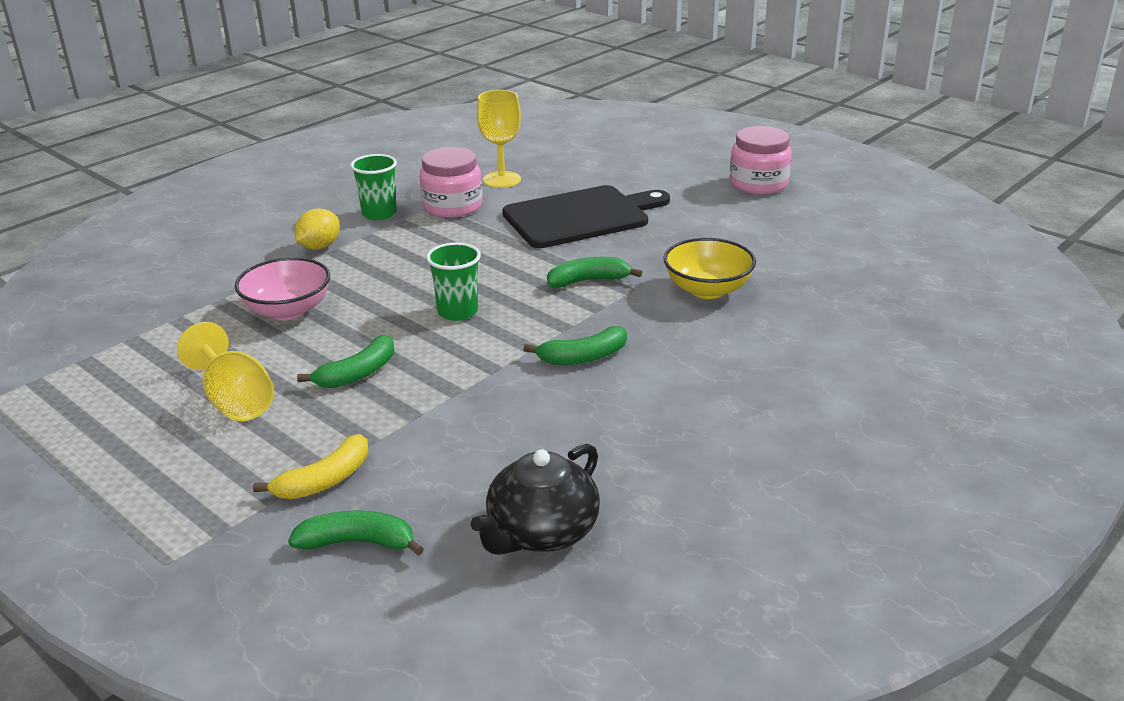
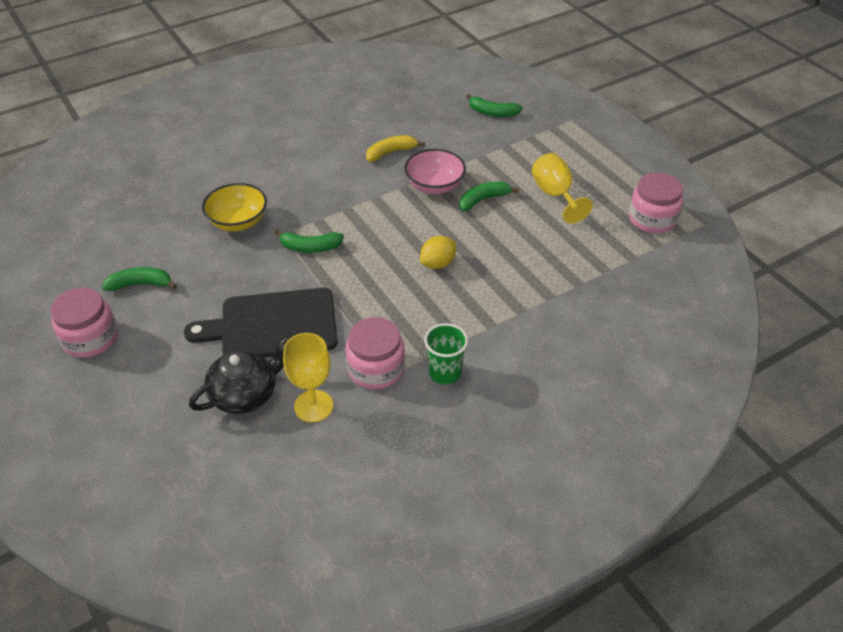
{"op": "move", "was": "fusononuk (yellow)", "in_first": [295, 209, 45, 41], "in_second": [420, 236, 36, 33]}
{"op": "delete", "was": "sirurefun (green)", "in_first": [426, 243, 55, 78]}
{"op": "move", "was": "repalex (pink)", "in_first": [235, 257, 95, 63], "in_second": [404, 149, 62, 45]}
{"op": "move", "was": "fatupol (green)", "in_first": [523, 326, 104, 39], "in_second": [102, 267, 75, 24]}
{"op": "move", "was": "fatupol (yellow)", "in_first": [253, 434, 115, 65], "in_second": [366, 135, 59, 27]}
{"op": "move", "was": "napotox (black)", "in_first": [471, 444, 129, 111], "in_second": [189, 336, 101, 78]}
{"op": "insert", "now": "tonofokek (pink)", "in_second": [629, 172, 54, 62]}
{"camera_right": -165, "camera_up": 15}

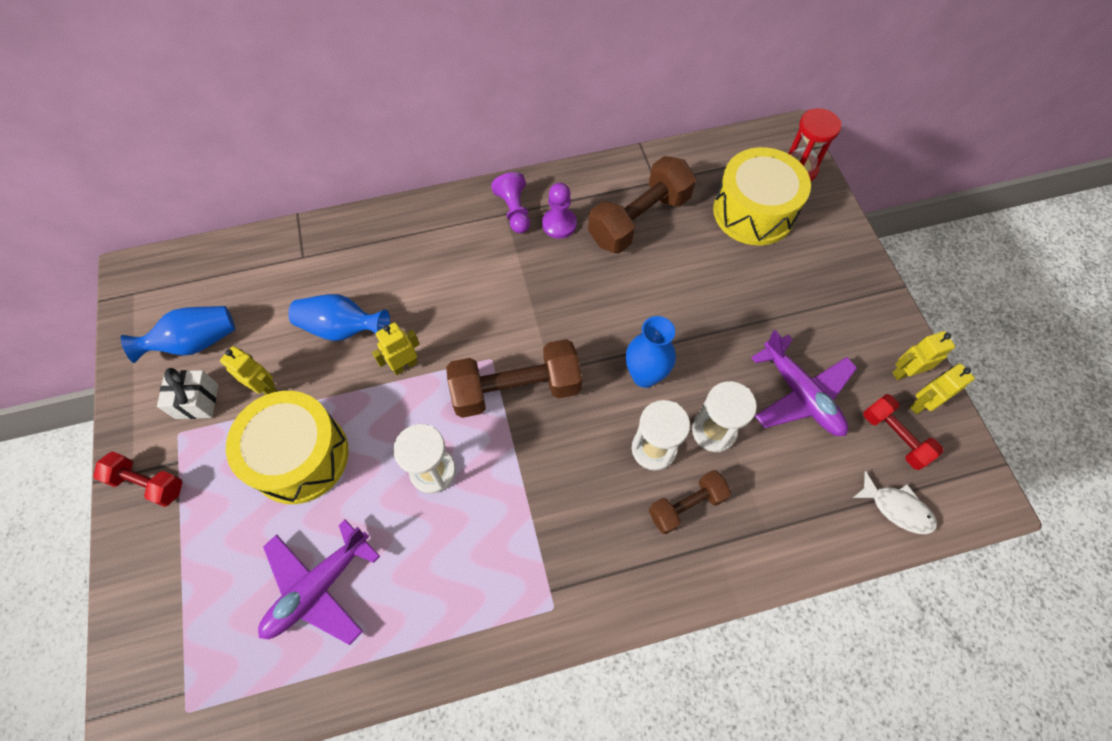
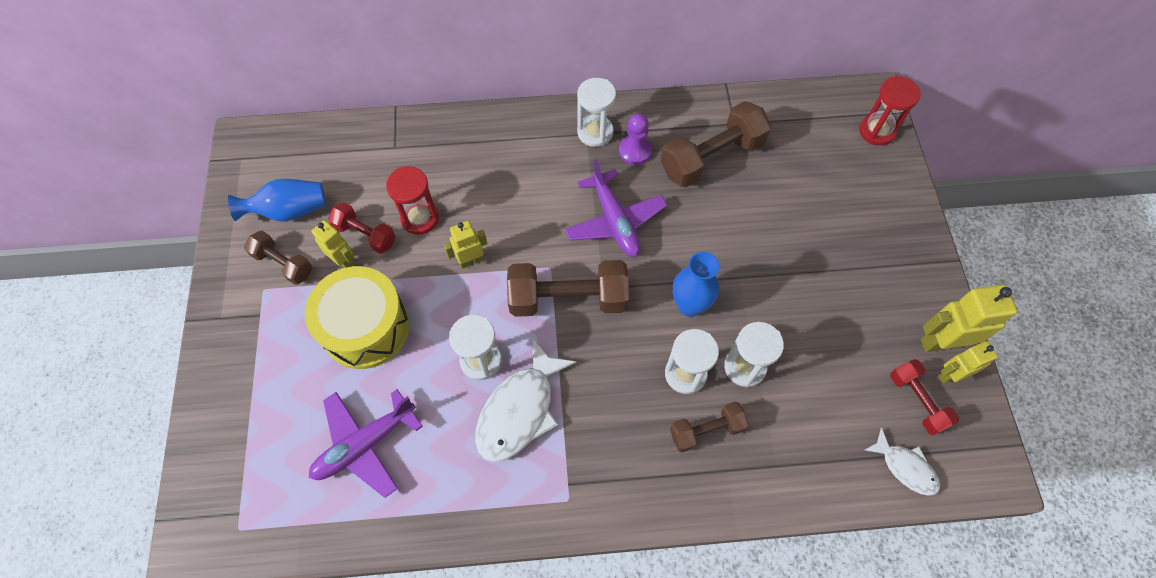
{"op": "delete", "was": "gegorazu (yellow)", "in_first": [713, 147, 98, 99]}
{"op": "replace", "was": "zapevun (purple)", "now": "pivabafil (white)", "in_first": [491, 172, 39, 61], "in_second": [577, 78, 39, 69]}
{"op": "replace", "was": "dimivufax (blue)", "now": "pivabafil (red)", "in_first": [288, 294, 102, 47], "in_second": [386, 166, 53, 69]}
{"op": "move", "was": "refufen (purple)", "in_first": [751, 330, 106, 106], "in_second": [565, 159, 102, 98]}
{"op": "resize", "was": "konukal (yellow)", "in_first": [892, 331, 63, 49], "in_second": [921, 285, 97, 67], "ratio": 1.6}
{"op": "replace", "was": "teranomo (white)", "now": "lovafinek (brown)", "in_first": [157, 368, 62, 51], "in_second": [244, 231, 68, 54]}
{"op": "move", "was": "lovafinek (red)", "in_first": [94, 451, 88, 56], "in_second": [328, 202, 68, 52]}
{"op": "insert", "now": "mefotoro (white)", "in_second": [475, 337, 102, 125]}
{"camera_right": 10, "camera_up": 0}

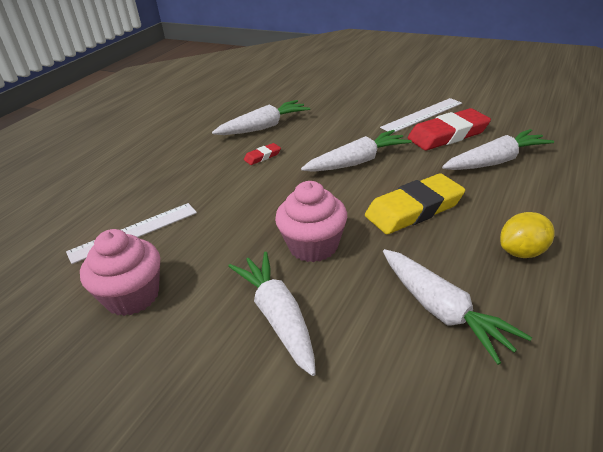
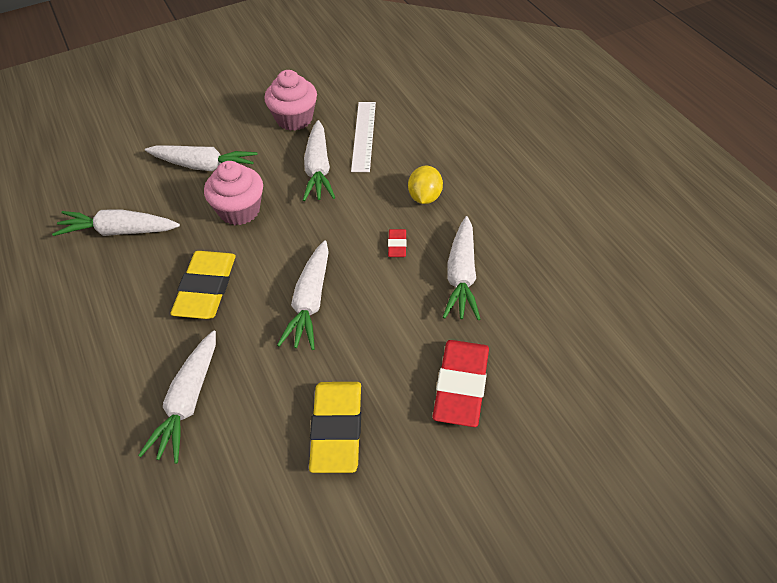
{"op": "replace", "was": "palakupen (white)", "now": "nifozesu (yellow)", "in_first": [380, 98, 82, 35], "in_second": [309, 382, 52, 91]}
{"op": "move", "was": "nifozesu (red)", "in_first": [408, 108, 83, 42], "in_second": [432, 340, 57, 87]}
{"op": "move", "was": "fusononuk (yellow)", "in_first": [500, 212, 55, 46], "in_second": [408, 166, 35, 38]}
{"op": "insert", "now": "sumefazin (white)", "in_second": [303, 120, 32, 81]}
{"camera_right": 125, "camera_up": 15}

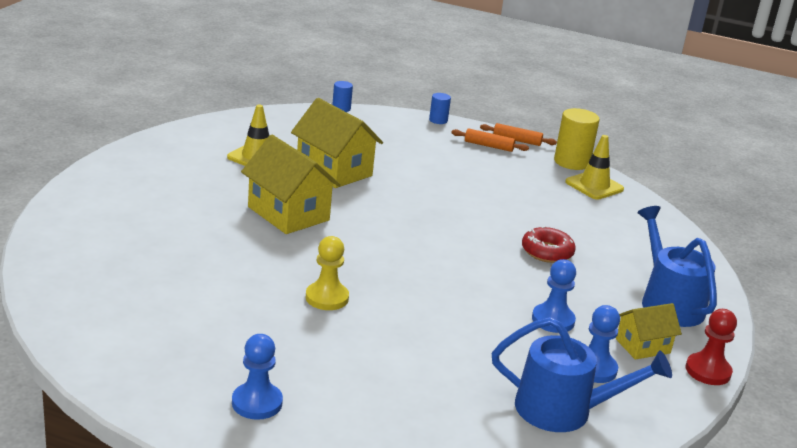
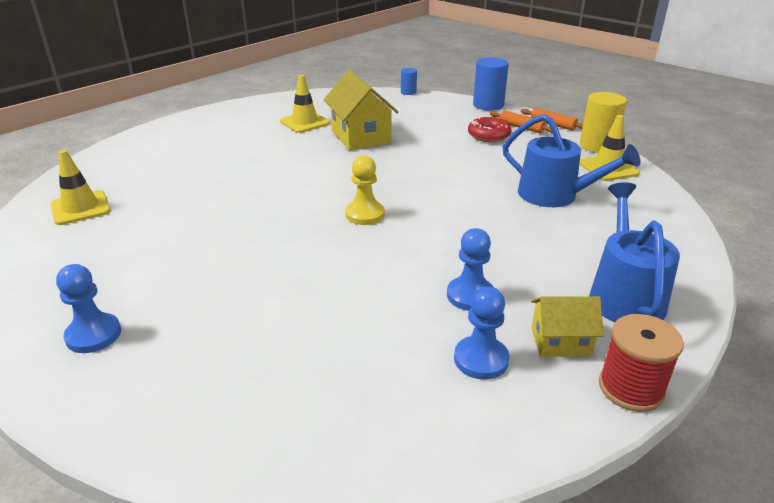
{"op": "resize", "was": "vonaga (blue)", "in_first": [429, 93, 22, 31], "in_second": [473, 57, 36, 54], "ratio": 1.85}
{"op": "delete", "was": "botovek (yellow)", "in_first": [241, 135, 100, 99]}
{"op": "move", "was": "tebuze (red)", "in_first": [522, 226, 54, 37], "in_second": [468, 116, 43, 26]}
{"op": "move", "was": "zapevun (yellow)", "in_first": [306, 236, 43, 74], "in_second": [345, 155, 40, 70]}
{"op": "replace", "was": "zapevun (red)", "now": "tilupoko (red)", "in_first": [686, 309, 51, 76], "in_second": [599, 314, 85, 98]}
{"op": "move", "was": "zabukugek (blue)", "in_first": [492, 317, 180, 115], "in_second": [503, 114, 137, 93]}
{"op": "insert", "now": "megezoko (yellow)", "in_second": [50, 150, 61, 75]}
{"camera_right": 25, "camera_up": 5}

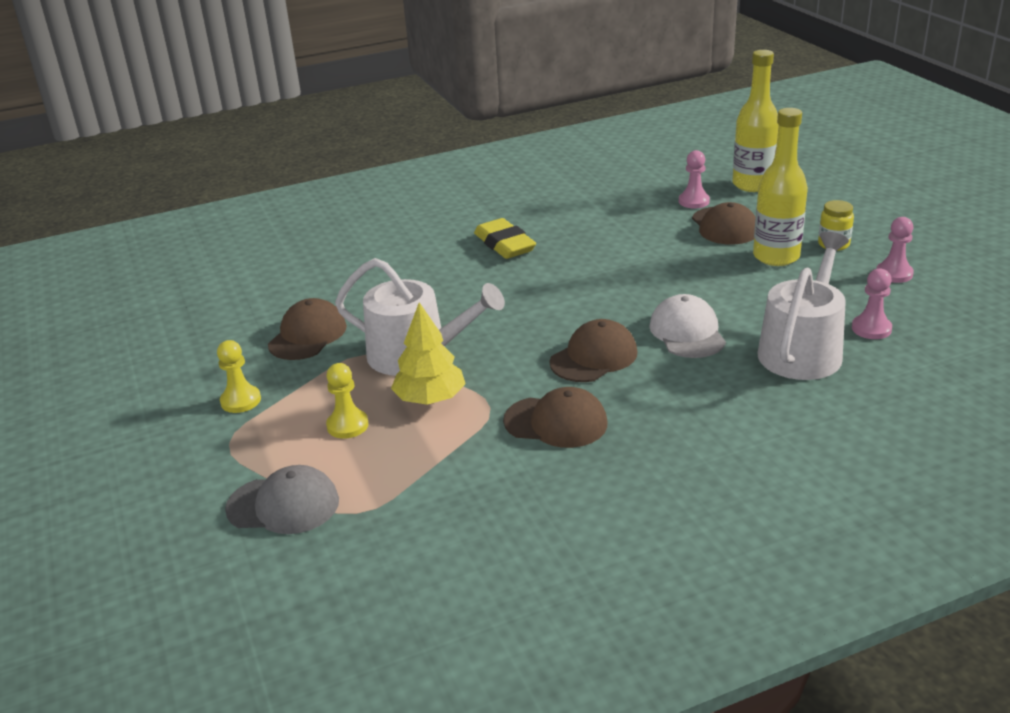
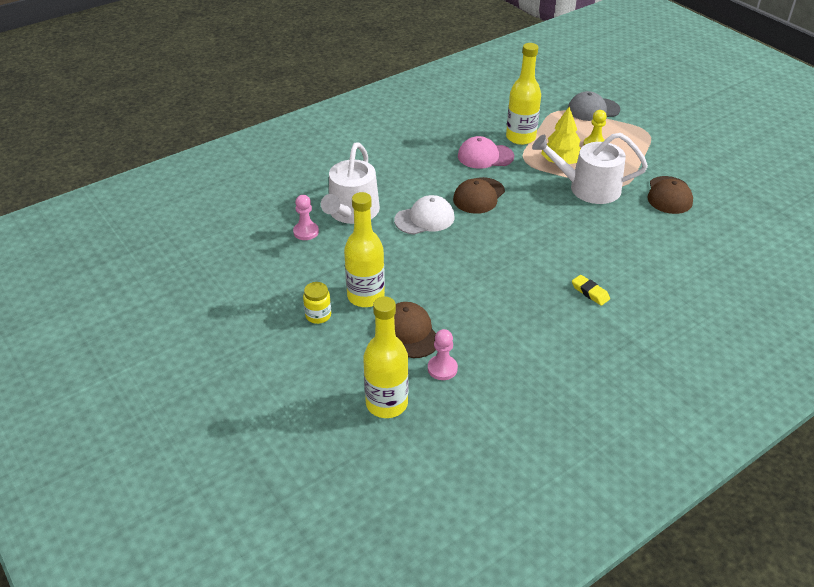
{"op": "delete", "was": "zapevun (pink)", "in_first": [876, 217, 38, 66]}
{"op": "resize", "was": "nifozesu (yellow)", "in_first": [474, 218, 62, 41], "in_second": [572, 275, 38, 31], "ratio": 0.59}
{"op": "rotate", "was": "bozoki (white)", "in_first": [649, 294, 77, 64], "in_second": [394, 195, 61, 40], "clockwise": -90}
{"op": "delete", "was": "zapevun (yellow)", "in_first": [217, 340, 44, 73]}
{"op": "recolor", "was": "bozoki (brown)", "now": "bozoki (pink)", "in_first": [503, 387, 104, 61], "in_second": [458, 136, 56, 33]}
{"op": "insert", "now": "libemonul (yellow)", "in_second": [506, 43, 35, 102]}
{"camera_right": 165, "camera_up": 10}

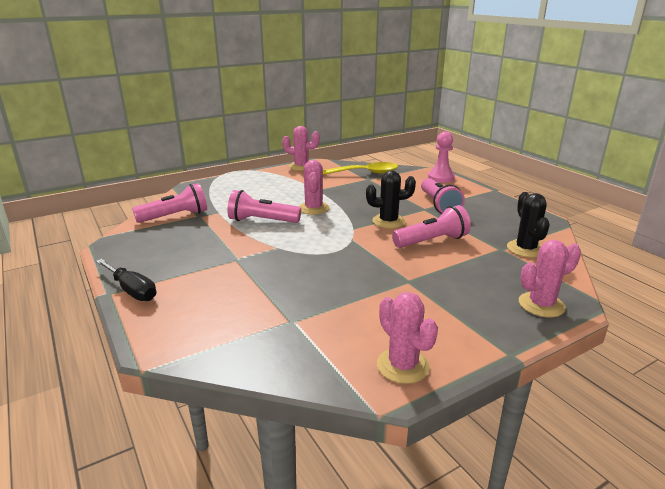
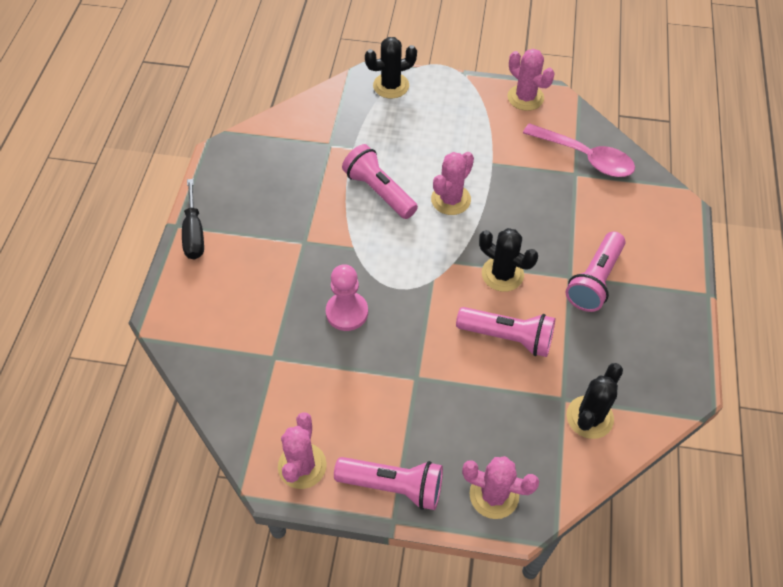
{"op": "move", "was": "zapevun (pink)", "in_first": [428, 131, 27, 52], "in_second": [326, 264, 42, 67]}
{"op": "recolor", "was": "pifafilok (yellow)", "now": "pifafilok (pink)", "in_first": [323, 162, 75, 13], "in_second": [523, 123, 112, 54]}
{"op": "move", "was": "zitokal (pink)", "in_first": [132, 183, 75, 40], "in_second": [334, 457, 109, 53]}
{"op": "insert", "now": "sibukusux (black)", "in_second": [365, 37, 52, 61]}
{"camera_right": 40, "camera_up": 30}

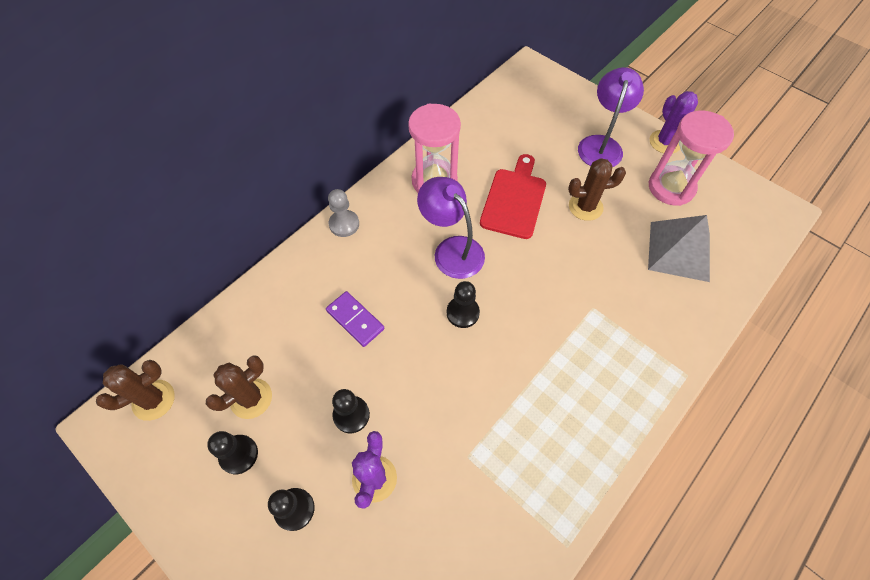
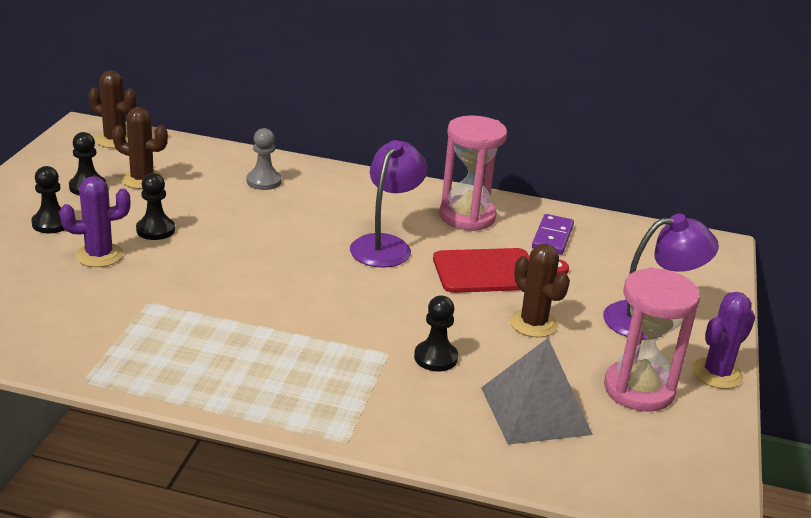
{"op": "move", "was": "zapevun (grey)", "in_first": [328, 189, 31, 48], "in_second": [247, 128, 34, 62]}
{"op": "move", "was": "zapevun (black)", "in_first": [447, 281, 33, 47], "in_second": [414, 295, 44, 76]}
{"op": "move", "was": "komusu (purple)", "in_first": [326, 291, 59, 56], "in_second": [532, 214, 42, 41]}
{"camera_right": 60, "camera_up": -30}

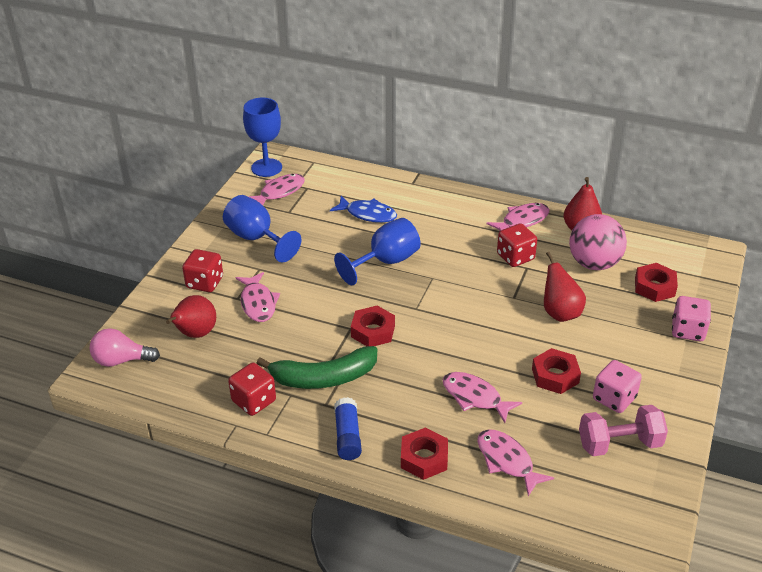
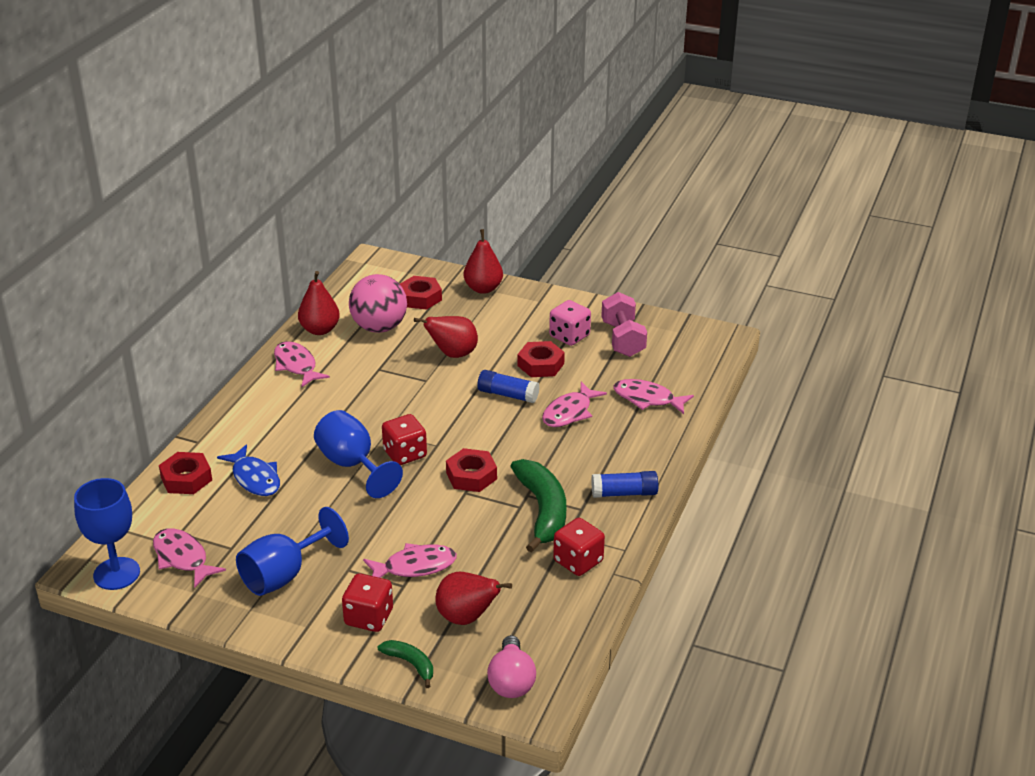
{"op": "rotate", "was": "mefotoro (blue)", "in_first": [330, 196, 67, 27], "in_second": [217, 444, 63, 52], "clockwise": 120}
{"op": "move", "was": "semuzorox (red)", "in_first": [497, 223, 40, 44], "in_second": [382, 414, 45, 51]}
{"op": "replace", "was": "semuzorox (pink)", "now": "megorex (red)", "in_first": [672, 296, 39, 45], "in_second": [464, 229, 39, 65]}
{"op": "move", "was": "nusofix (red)", "in_first": [401, 428, 47, 52], "in_second": [159, 452, 53, 42]}
{"op": "rotate", "was": "mefotoro (pink)", "in_first": [477, 429, 77, 67], "in_second": [613, 379, 81, 35], "clockwise": 60}
{"op": "insert", "now": "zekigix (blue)", "in_second": [477, 370, 62, 33]}
{"op": "insert", "now": "fatupol (green)", "in_second": [378, 640, 55, 48]}
{"camera_right": -90, "camera_up": -5}

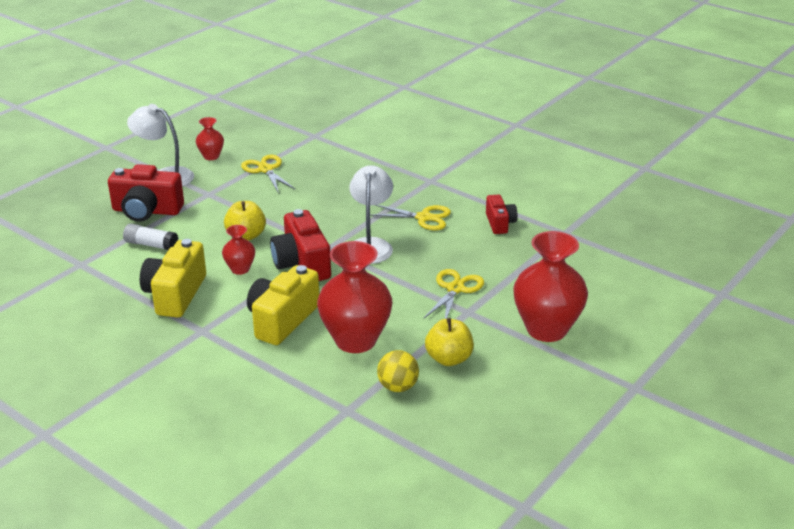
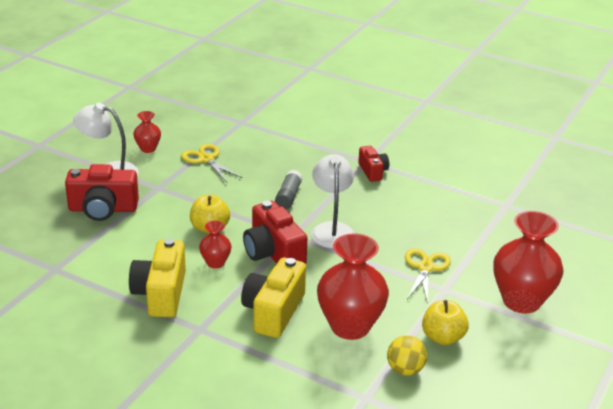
{"op": "move", "was": "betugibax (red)", "in_first": [486, 195, 32, 39], "in_second": [359, 146, 30, 36]}
{"op": "delete", "was": "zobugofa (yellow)", "in_first": [370, 205, 81, 26]}
{"op": "delete", "was": "zekigix (white)", "in_first": [123, 224, 55, 26]}
{"op": "insert", "now": "zekigix (grey)", "in_second": [275, 170, 27, 39]}
{"camera_right": -10, "camera_up": 0}

